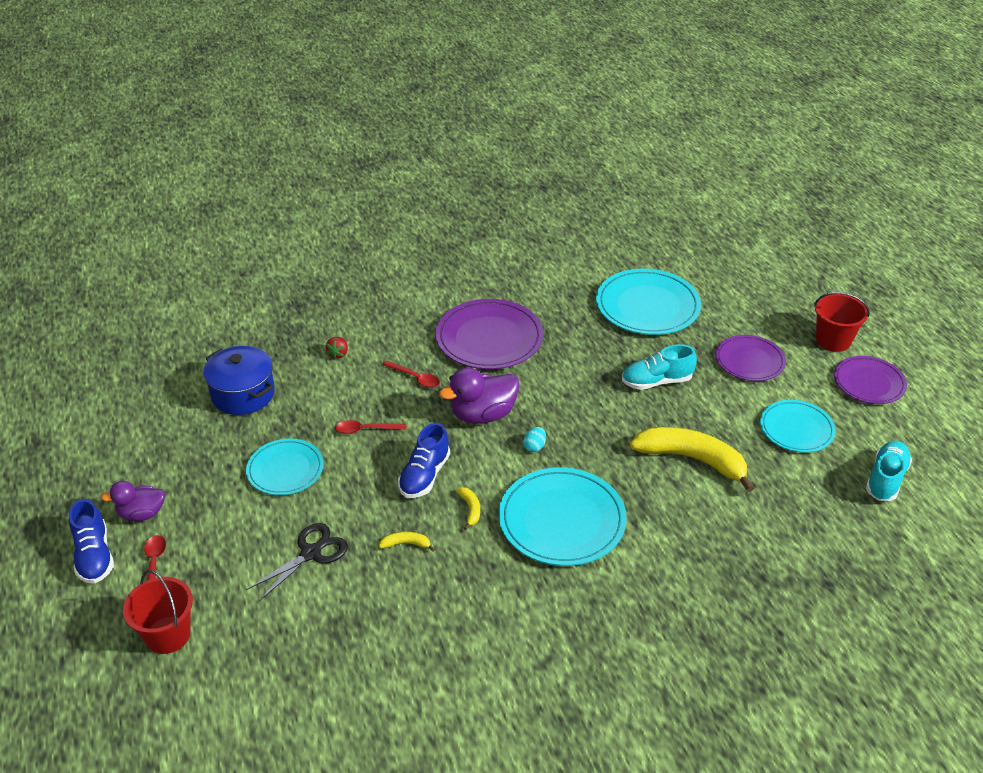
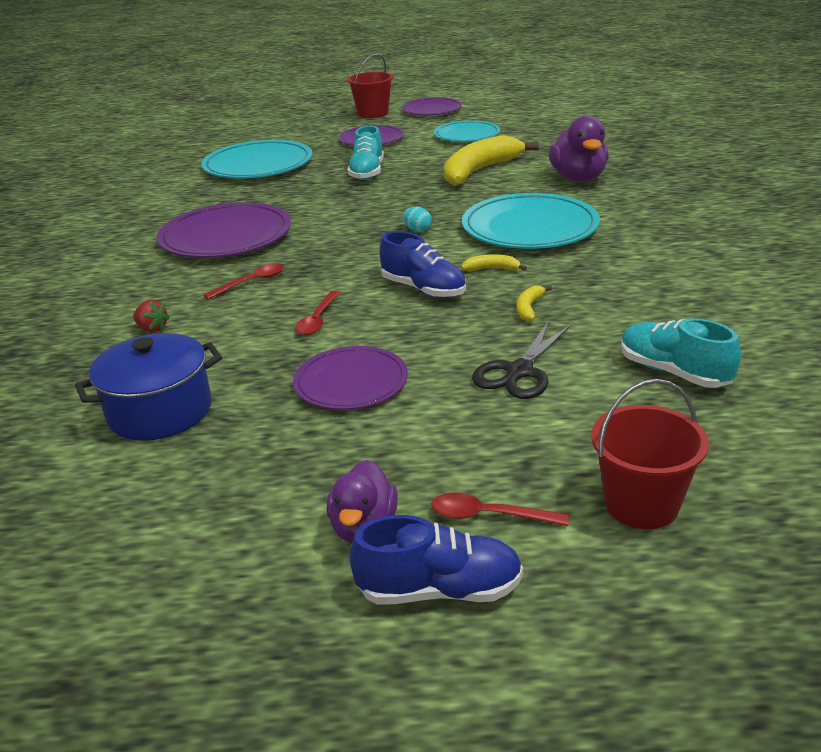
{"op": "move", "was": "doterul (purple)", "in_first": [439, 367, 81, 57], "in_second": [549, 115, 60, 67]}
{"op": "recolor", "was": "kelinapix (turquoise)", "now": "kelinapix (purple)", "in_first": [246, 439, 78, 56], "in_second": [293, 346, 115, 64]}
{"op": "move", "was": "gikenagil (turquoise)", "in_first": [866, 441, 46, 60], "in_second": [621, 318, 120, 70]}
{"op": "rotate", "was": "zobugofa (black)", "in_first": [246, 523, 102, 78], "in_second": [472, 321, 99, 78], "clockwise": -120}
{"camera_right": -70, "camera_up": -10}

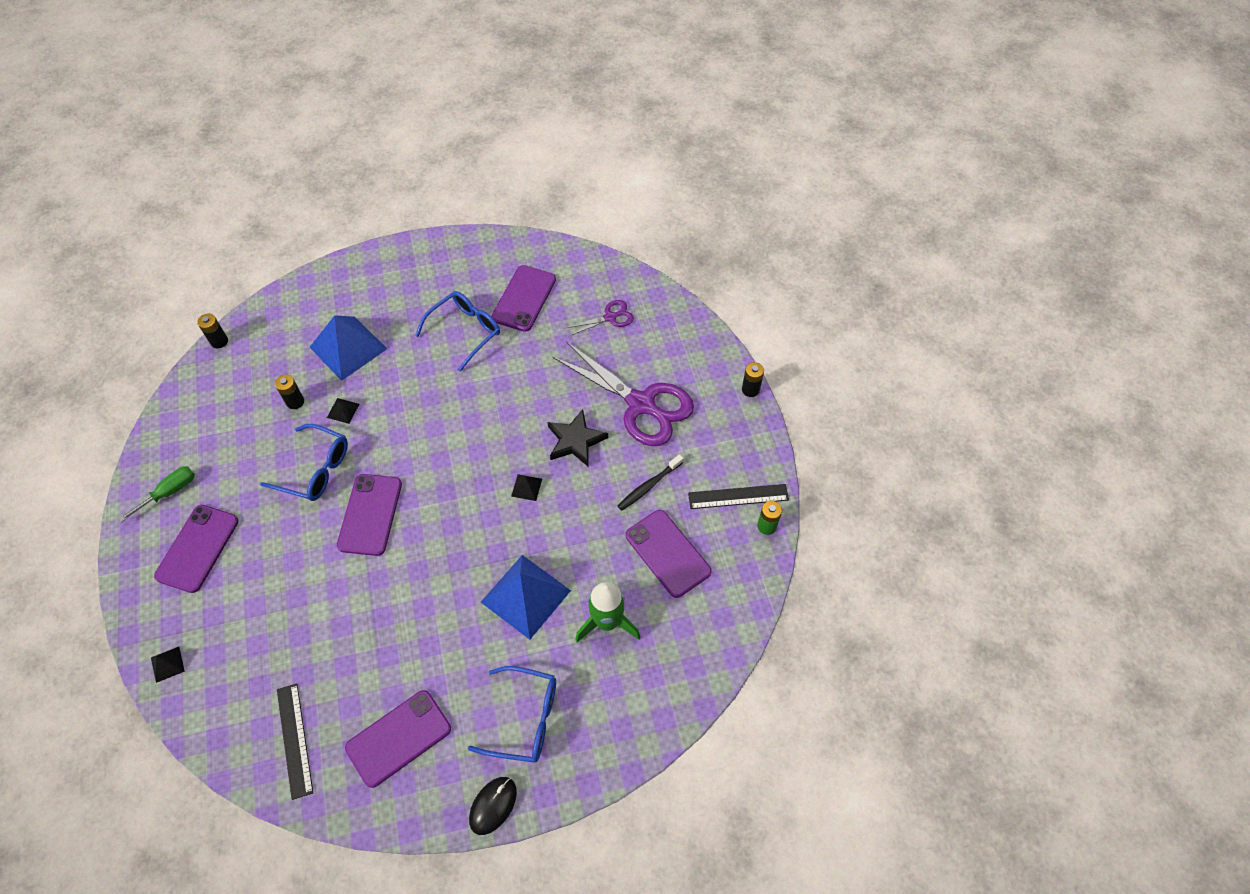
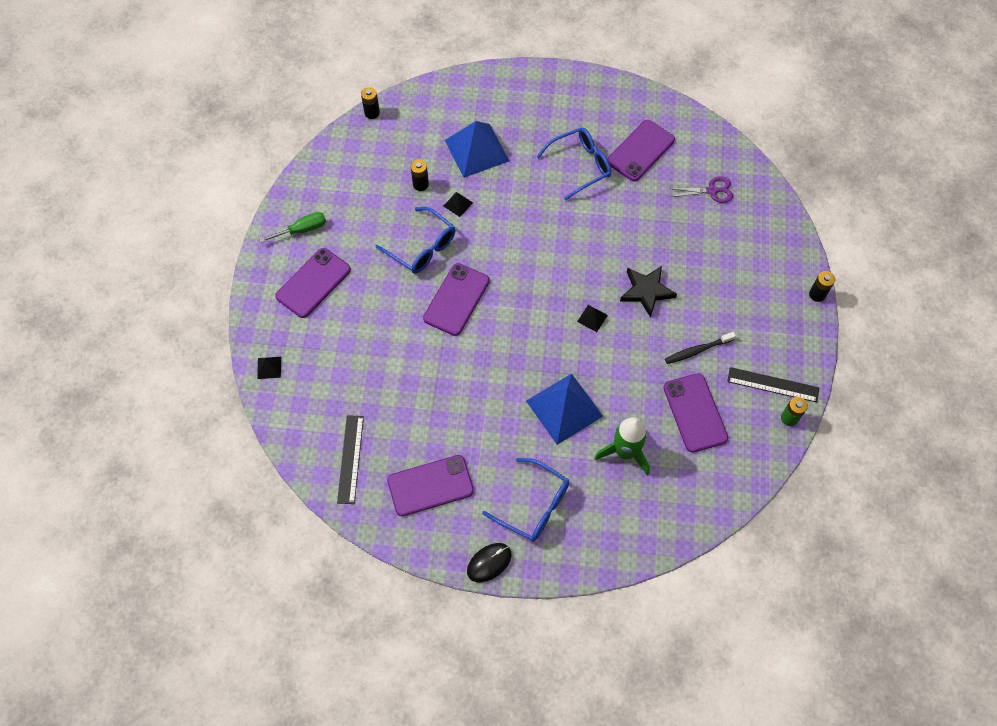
{"op": "delete", "was": "zobugofa (purple)", "in_first": [553, 341, 141, 105]}
{"camera_right": 20, "camera_up": 5}

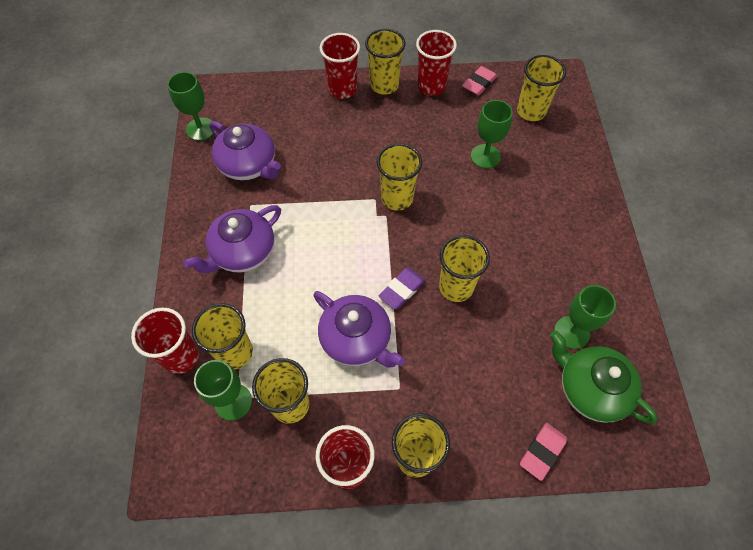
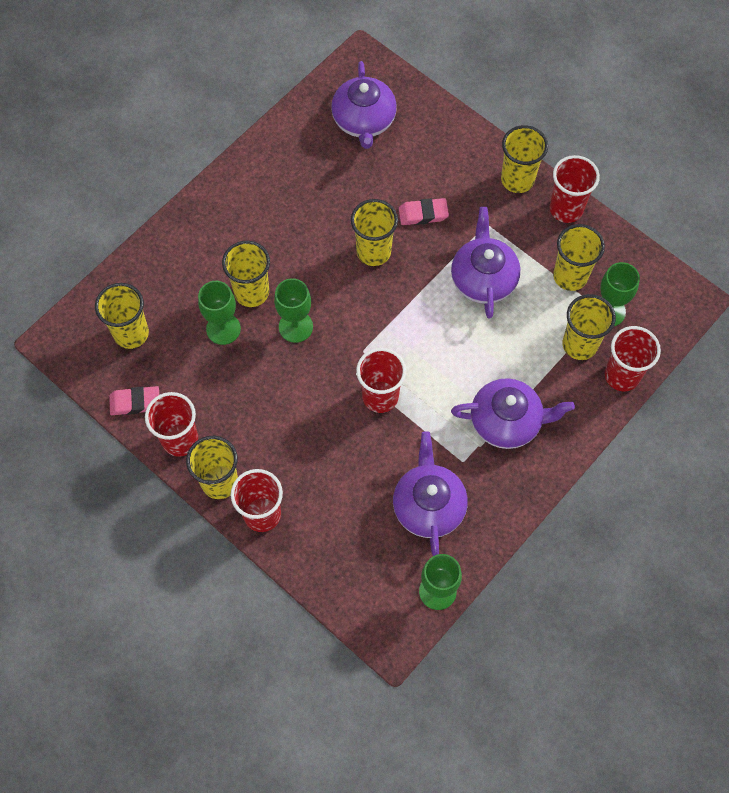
{"op": "move", "was": "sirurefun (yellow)", "in_first": [376, 143, 46, 68], "in_second": [222, 241, 48, 66]}
{"op": "delete", "was": "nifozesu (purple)", "in_first": [379, 268, 46, 41]}
{"op": "move", "was": "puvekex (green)", "in_first": [554, 285, 62, 64], "in_second": [274, 278, 39, 65]}
{"op": "recolor", "was": "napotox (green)", "now": "napotox (purple)", "in_first": [550, 331, 108, 93], "in_second": [331, 61, 66, 88]}
{"op": "move", "was": "nifozesu (pink)", "in_first": [520, 423, 47, 58], "in_second": [399, 198, 50, 27]}
{"op": "insert", "now": "sirurefun (red)", "in_second": [356, 348, 50, 65]}
{"camera_right": -135, "camera_up": 5}

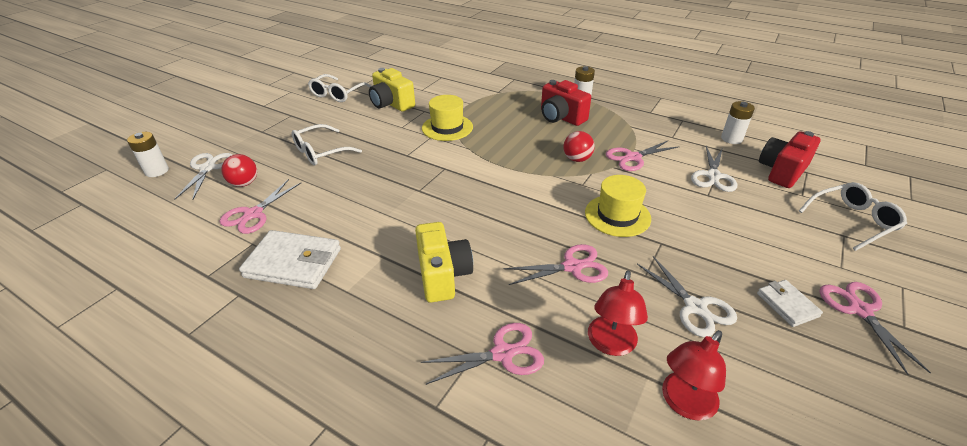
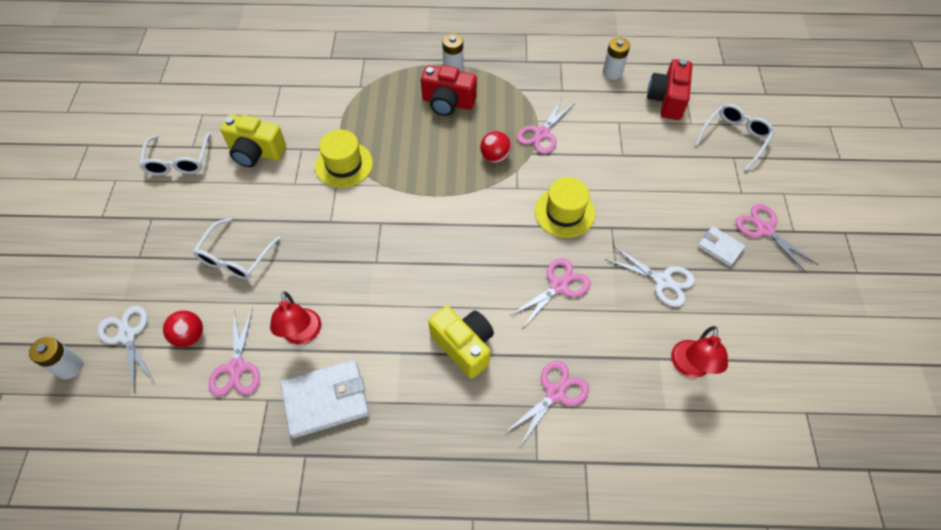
{"op": "delete", "was": "zobugofa (white)", "in_first": [691, 146, 46, 46]}
{"op": "move", "was": "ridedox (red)", "in_first": [588, 270, 60, 86], "in_second": [270, 292, 51, 52]}
{"camera_right": -30, "camera_up": 20}

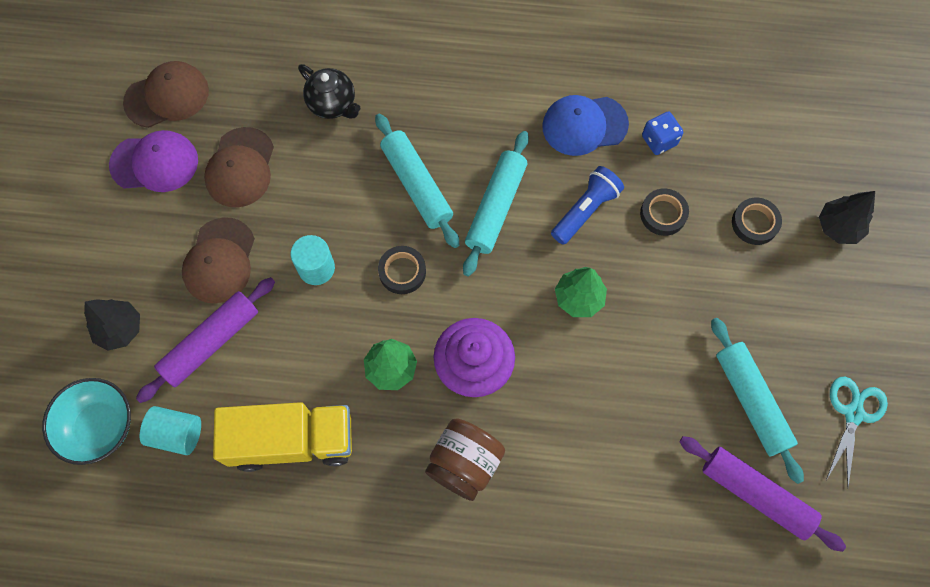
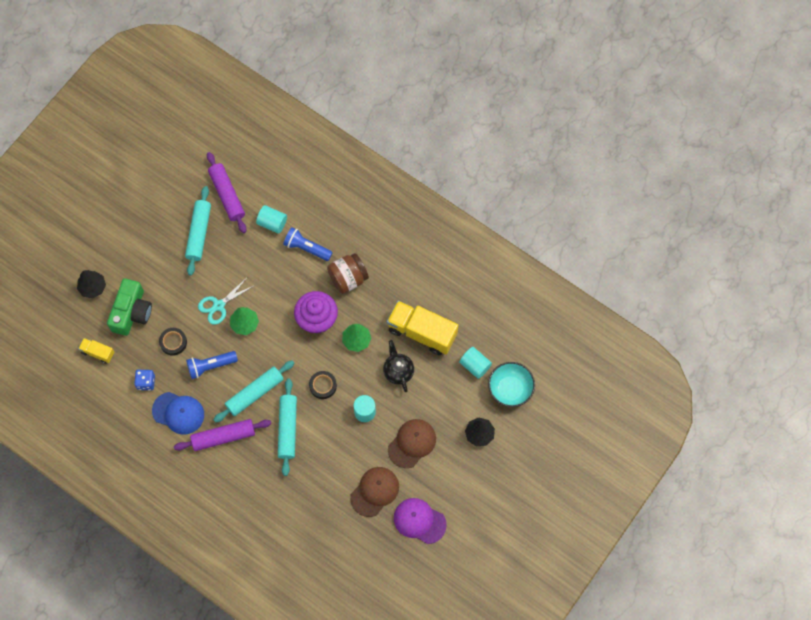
{"op": "delete", "was": "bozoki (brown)", "in_first": [123, 61, 86, 67]}
{"op": "move", "was": "napotox (black)", "in_first": [298, 64, 62, 55], "in_second": [383, 340, 31, 52]}
{"op": "replace", "was": "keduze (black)", "now": "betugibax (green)", "in_first": [732, 198, 50, 47], "in_second": [107, 278, 45, 58]}
{"op": "move", "was": "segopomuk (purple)", "in_first": [136, 277, 139, 126], "in_second": [174, 419, 97, 32]}
{"op": "move", "was": "zobugofa (turquoise)", "in_first": [826, 377, 62, 110], "in_second": [198, 278, 57, 47]}
{"op": "insert", "now": "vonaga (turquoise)", "in_second": [256, 205, 31, 29]}
{"op": "insert", "now": "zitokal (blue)", "in_second": [283, 227, 50, 34]}
{"op": "insert", "now": "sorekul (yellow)", "in_second": [78, 338, 36, 26]}
{"camera_right": -150, "camera_up": 0}

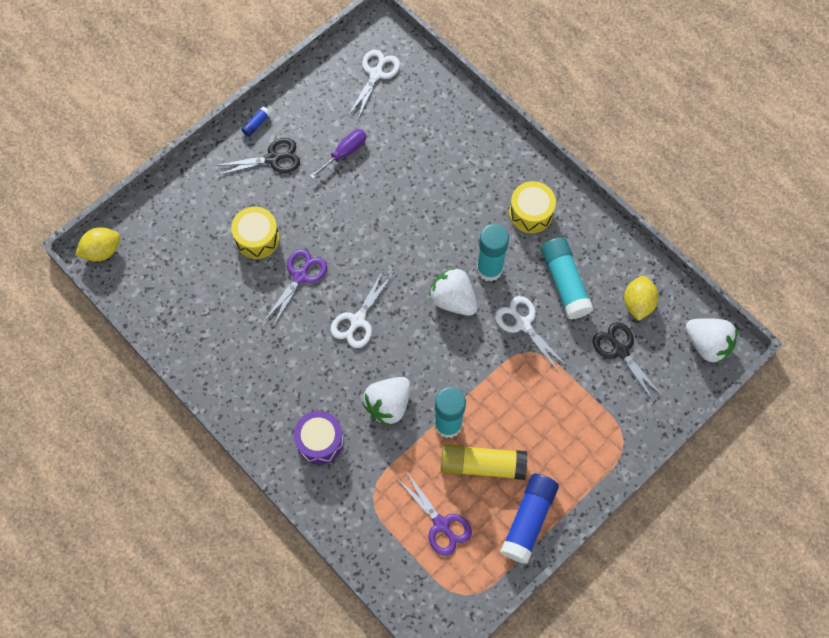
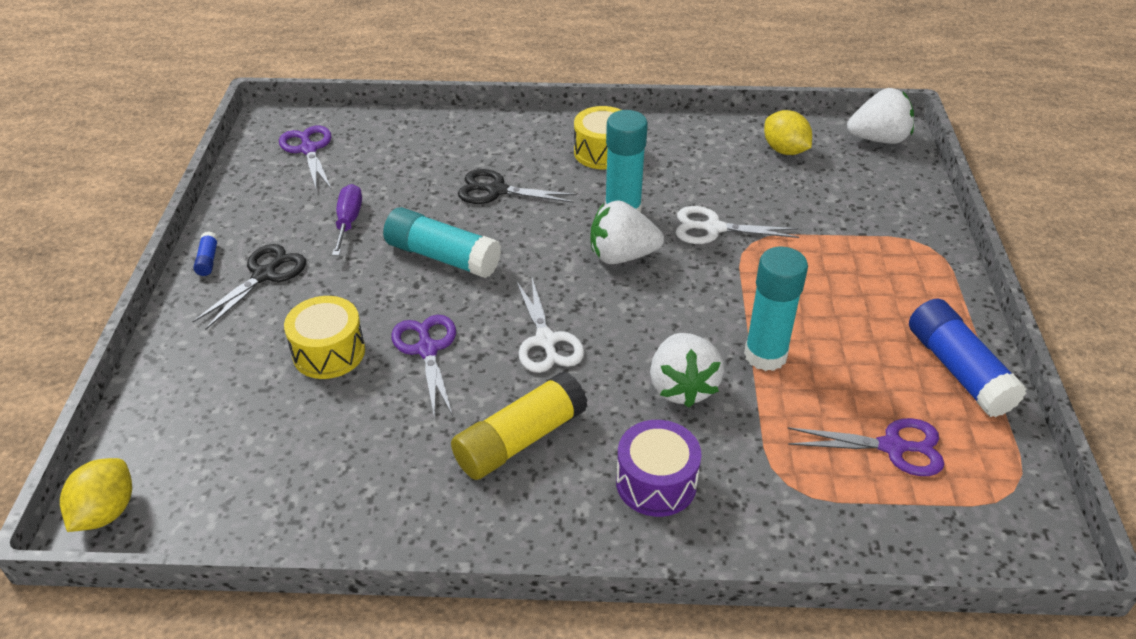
{"op": "recolor", "was": "zobugofa (white)", "now": "zobugofa (purple)", "in_first": [348, 50, 52, 69], "in_second": [279, 126, 53, 65]}
{"op": "move", "was": "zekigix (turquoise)", "in_first": [541, 237, 53, 83], "in_second": [383, 207, 118, 71]}
{"op": "move", "was": "zobugofa (black)", "in_first": [593, 322, 70, 80], "in_second": [458, 169, 119, 35]}
{"op": "move", "was": "zekigix (yellow)", "in_first": [441, 444, 86, 36], "in_second": [451, 371, 137, 109]}
{"camera_right": -45, "camera_up": -25}

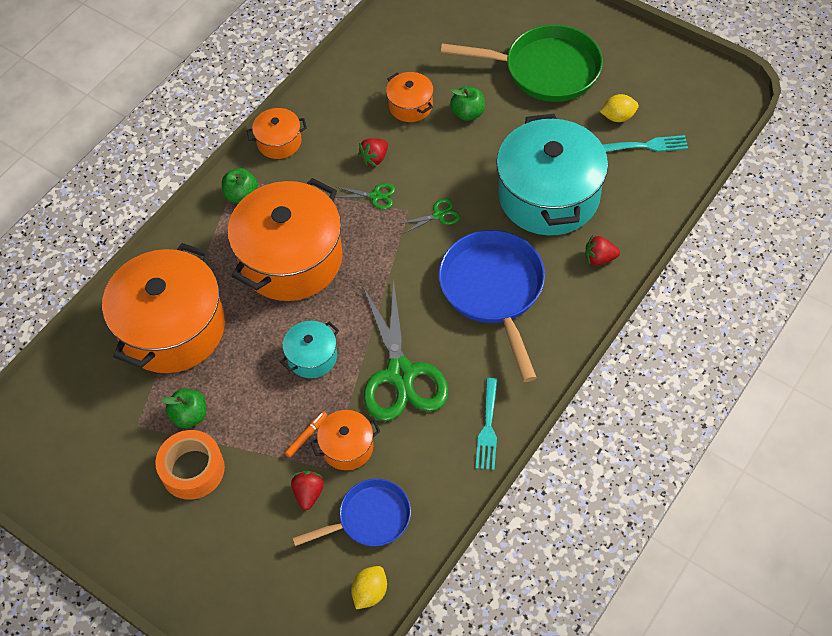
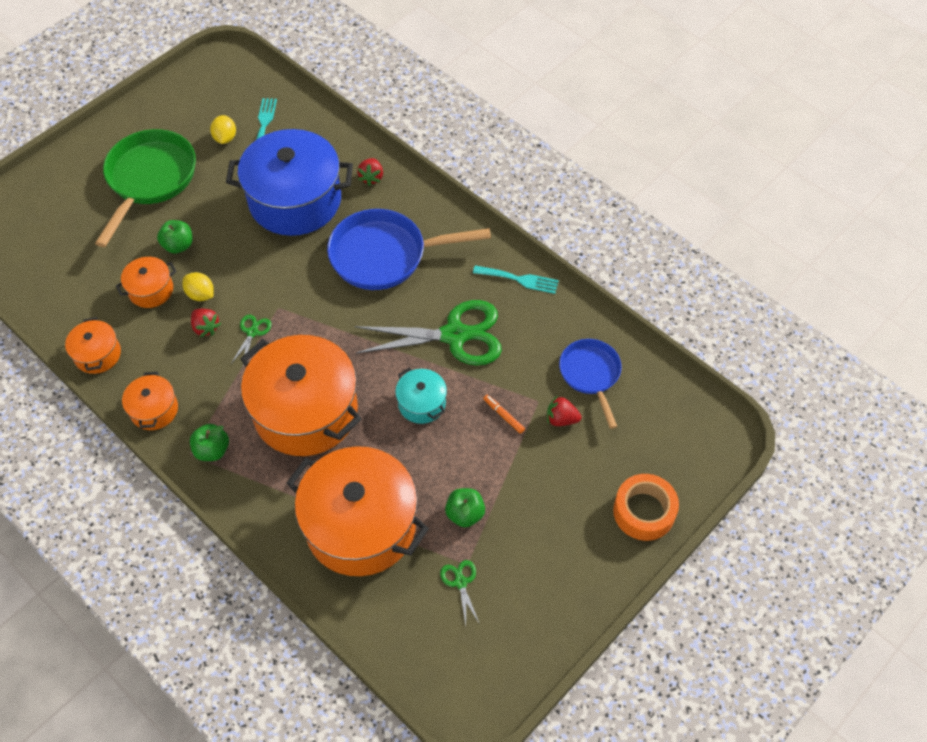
{"op": "recolor", "was": "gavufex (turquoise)", "now": "gavufex (blue)", "in_first": [496, 114, 112, 121], "in_second": [226, 129, 127, 107]}
{"op": "move", "was": "zobugofa (green)", "in_first": [399, 198, 61, 36], "in_second": [440, 560, 39, 65]}
{"op": "move", "was": "gavufex (orange)", "in_first": [311, 410, 69, 60], "in_second": [65, 317, 56, 57]}
{"op": "move", "was": "keduze (orange)", "in_first": [155, 430, 70, 70], "in_second": [613, 474, 66, 67]}
{"op": "move", "was": "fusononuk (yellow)", "in_first": [351, 566, 36, 43], "in_second": [183, 272, 31, 29]}
{"camera_right": -85, "camera_up": 0}

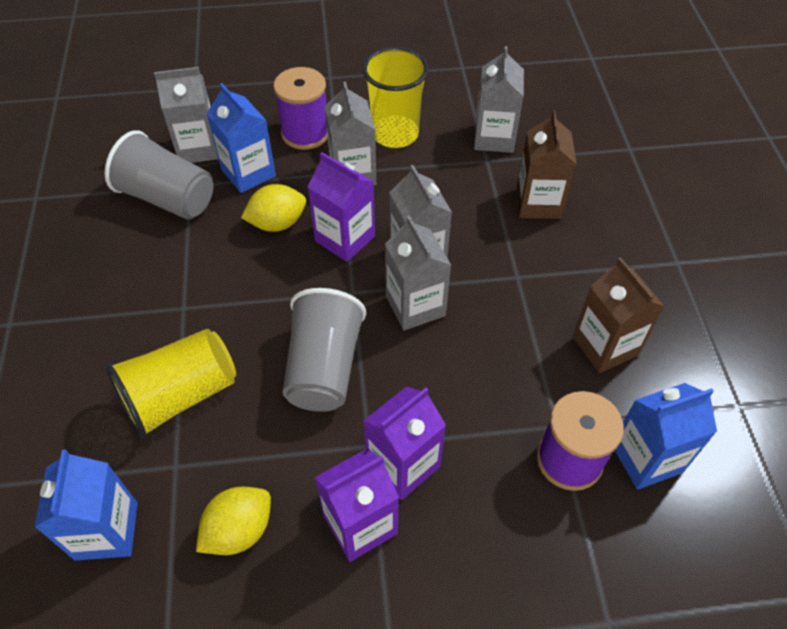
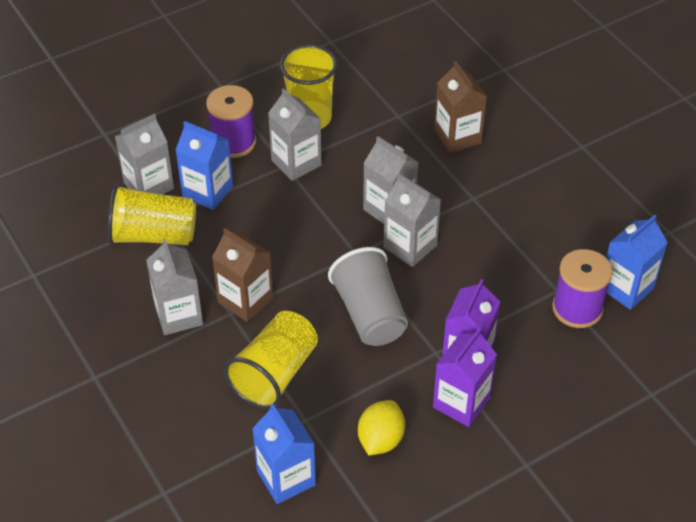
{"op": "move", "was": "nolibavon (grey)", "in_first": [474, 46, 50, 107], "in_second": [146, 238, 57, 97]}
{"op": "recolor", "was": "sirurefun (grey)", "now": "sirurefun (yellow)", "in_first": [105, 130, 108, 90], "in_second": [107, 184, 89, 61]}
{"op": "delete", "was": "nolibavon (purple)", "in_first": [308, 152, 67, 110]}
{"op": "delete", "was": "fusononuk (yellow)", "in_first": [241, 184, 65, 48]}
{"op": "move", "was": "nolibavon (brown)", "in_first": [573, 257, 91, 116], "in_second": [212, 228, 61, 94]}
{"camera_right": -25, "camera_up": -5}

